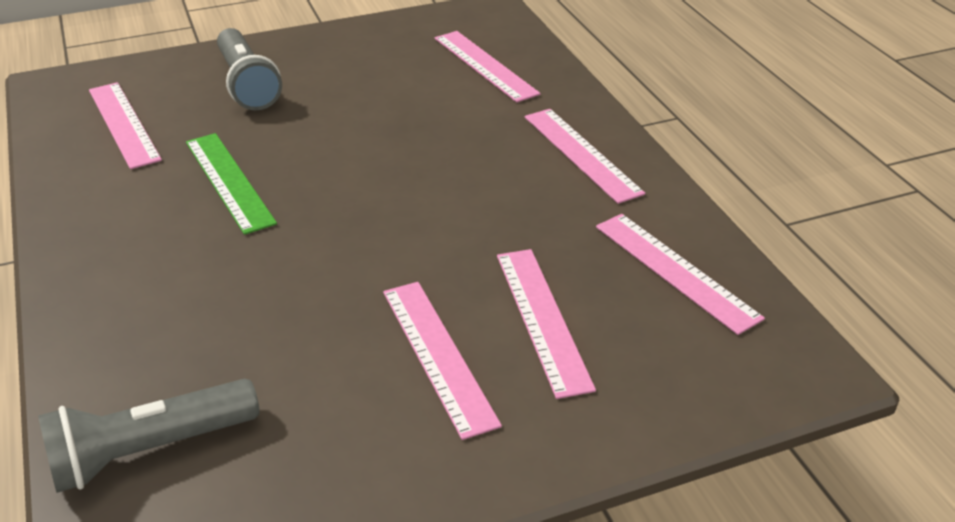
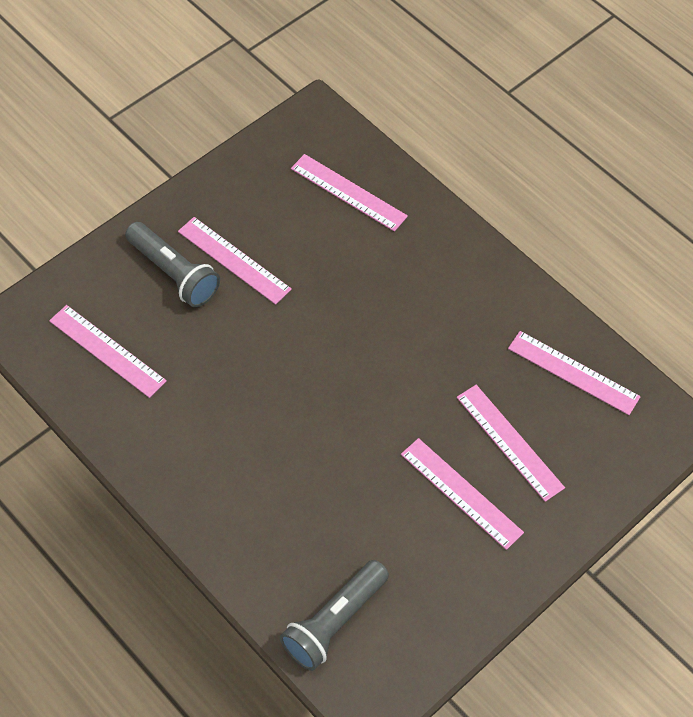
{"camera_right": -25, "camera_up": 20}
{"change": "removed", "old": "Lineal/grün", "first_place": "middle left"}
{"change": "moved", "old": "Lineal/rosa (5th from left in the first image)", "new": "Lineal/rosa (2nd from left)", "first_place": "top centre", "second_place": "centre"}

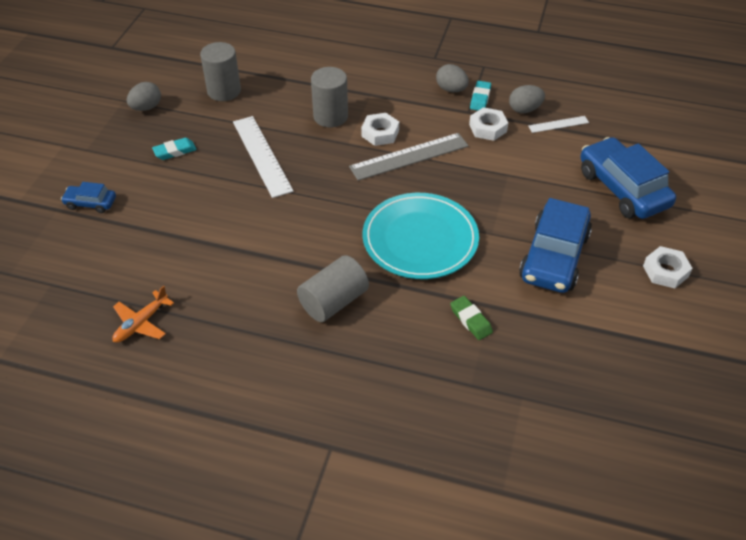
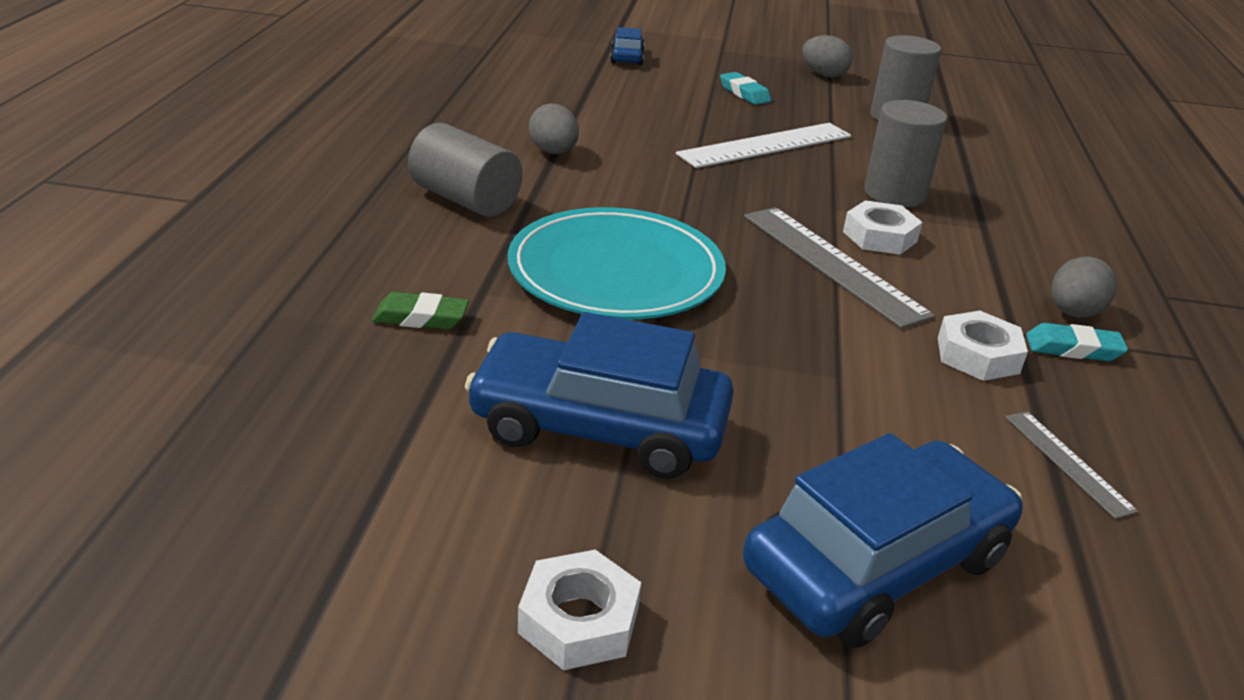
{"camera_right": 80, "camera_up": -15}
{"change": "removed", "old": "Flugzeug/orange", "first_place": "middle left"}
{"change": "moved", "old": "Ei/grau (3rd from left in the first image)", "new": "Ei/grau (1st from left)", "first_place": "top right", "second_place": "top centre"}
{"change": "recoloured", "old": "Lineal/weiß (2nd from left)", "new": "Lineal/grau (2nd from left)", "first_place": "top right", "second_place": "middle right"}
{"change": "turned", "old": "Radiergummi/grün", "first_place": "centre", "second_place": "centre", "degrees": 45}

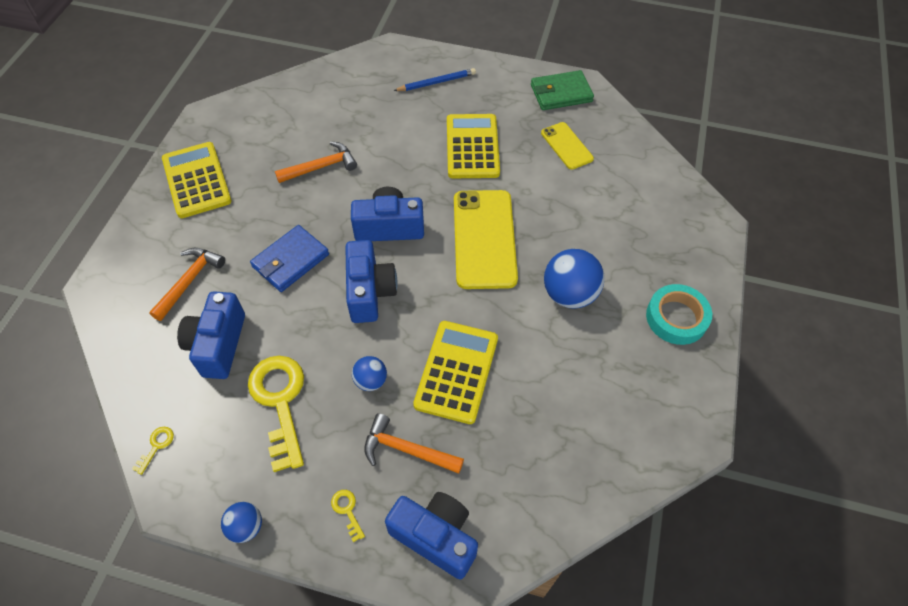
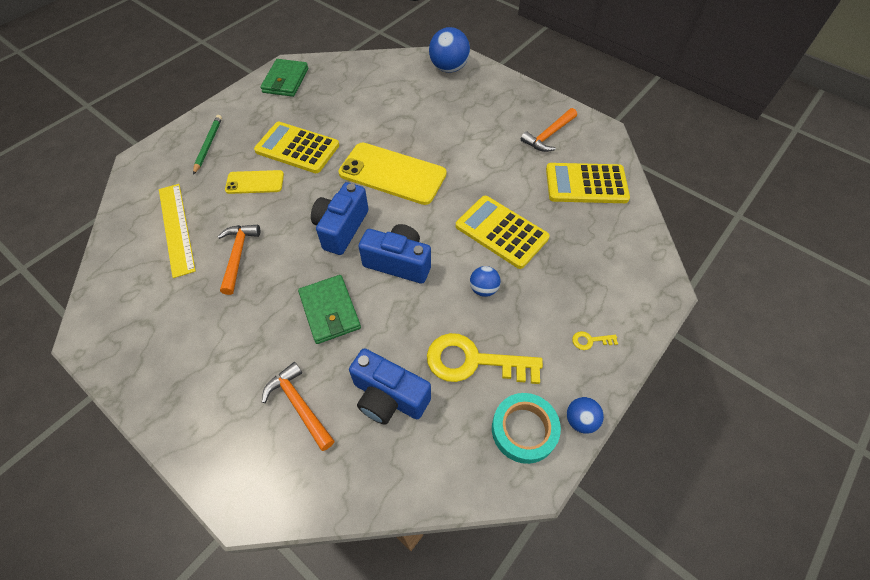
{"camera_right": -65, "camera_up": 0}
{"change": "removed", "old": "Schlüssel/gelb (1st from left)", "first_place": "bottom left"}
{"change": "removed", "old": "Kamera/blau (4th from left)", "first_place": "bottom centre"}
{"change": "added", "new": "Lineal/gelb", "second_place": "middle left"}
{"change": "moved", "old": "Taschenrechner/gelb (1st from left in the first image)", "new": "Taschenrechner/gelb (3rd from left)", "first_place": "top left", "second_place": "top right"}
{"change": "moved", "old": "Hammer/orange (3rd from left)", "first_place": "bottom centre", "second_place": "top centre"}
{"change": "moved", "old": "Handy/gelb (2nd from left in the first image)", "new": "Handy/gelb (1st from left)", "first_place": "top centre", "second_place": "top left"}
{"change": "moved", "old": "Ball/blau (3rd from left in the first image)", "new": "Ball/blau (1st from left)", "first_place": "centre", "second_place": "top centre"}
{"change": "moved", "old": "Klebeband/türkis", "first_place": "middle right", "second_place": "bottom centre"}
{"change": "recoloured", "old": "Geldbörse/blau", "new": "Geldbörse/grün (2nd from left)", "first_place": "middle left", "second_place": "centre"}
{"change": "recoloured", "old": "Bleistift/blau", "new": "Bleistift/grün", "first_place": "top centre", "second_place": "top left"}

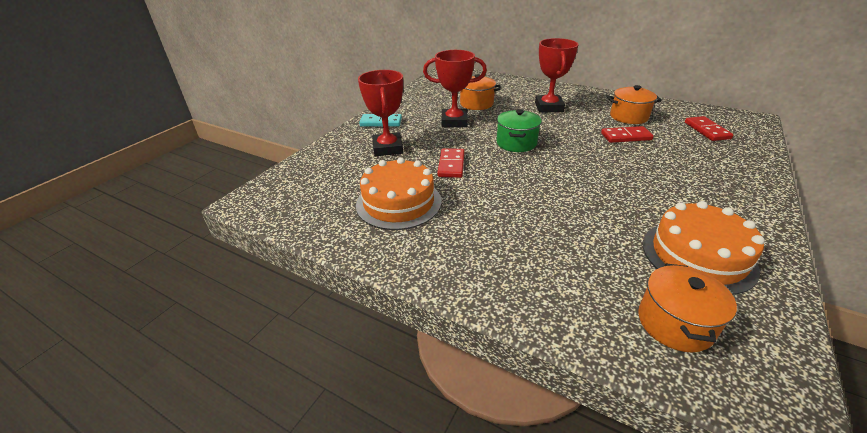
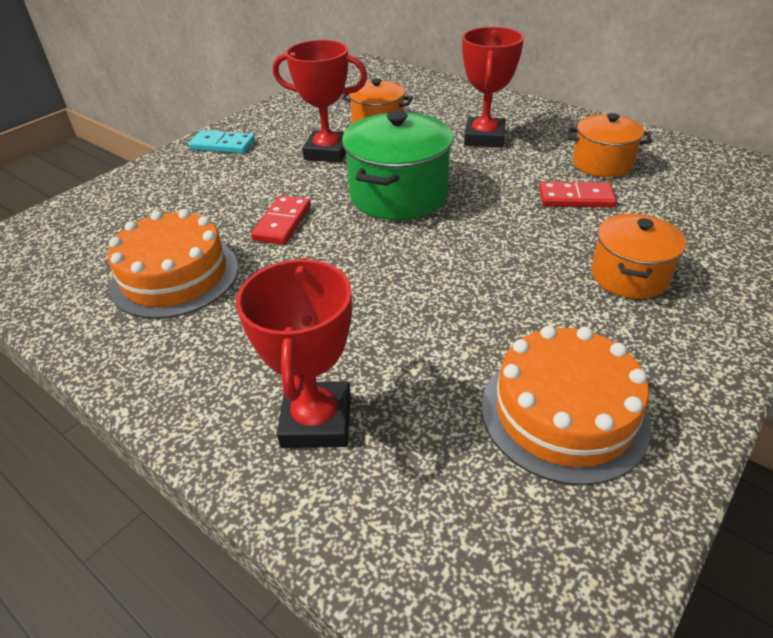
{"camera_right": 10, "camera_up": 5}
{"change": "removed", "old": "Dominostein/rot (3rd from left)", "first_place": "top right"}
{"change": "moved", "old": "Pokal/rot (1st from left)", "first_place": "top centre", "second_place": "centre"}
{"change": "moved", "old": "Kochtopf/orange (3rd from left)", "first_place": "bottom right", "second_place": "middle right"}
{"change": "resized", "old": "Kochtopf/grün", "first_place": "top centre", "second_place": "top centre", "factor": 1.58}

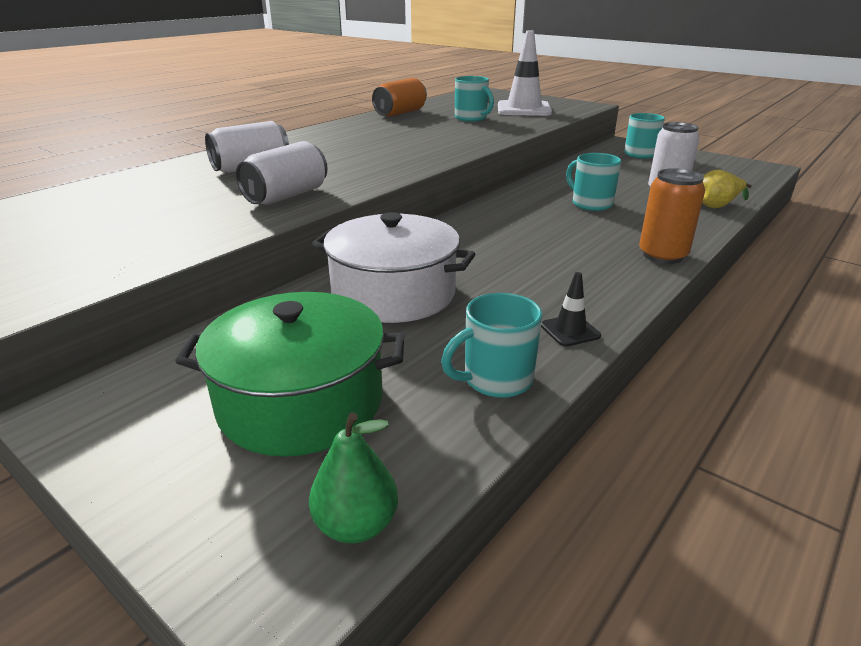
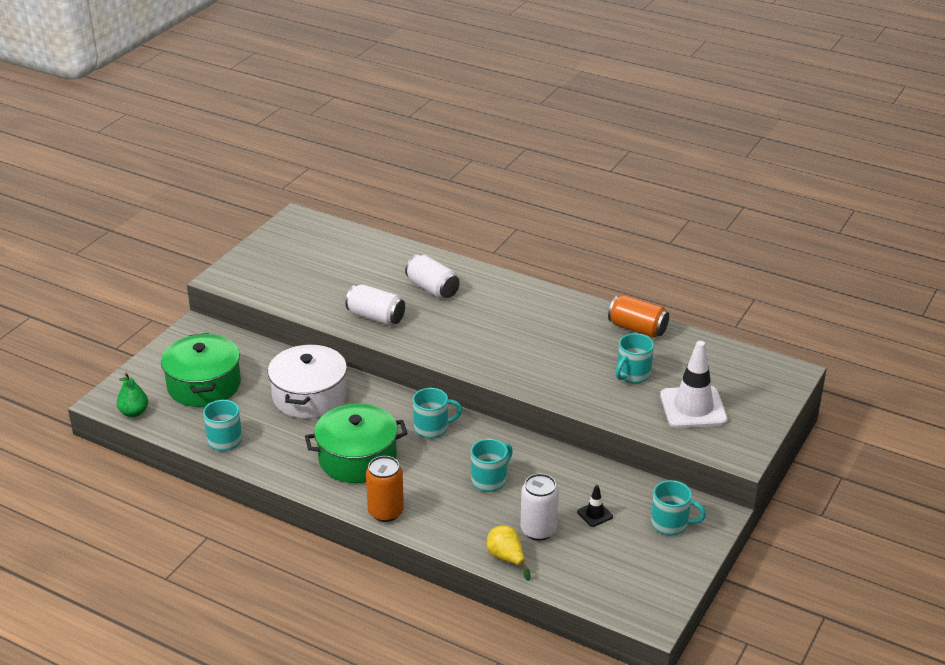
{"camera_right": 80, "camera_up": 5}
{"change": "added", "new": "Kochtopf/grün (2nd from left)", "second_place": "centre"}
{"change": "added", "new": "Tasse/türkis (2nd from left)", "second_place": "centre"}
{"change": "moved", "old": "Leitkegel/schwarz", "first_place": "centre", "second_place": "bottom centre"}

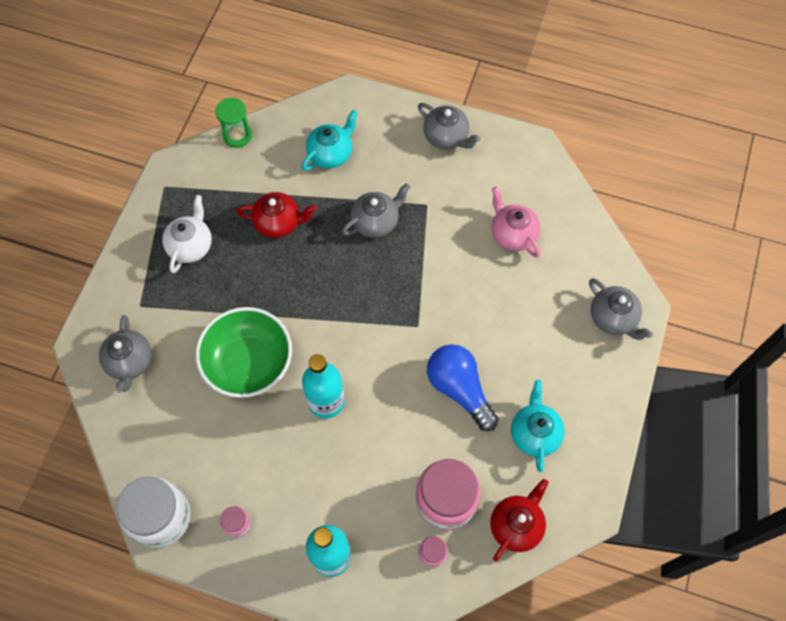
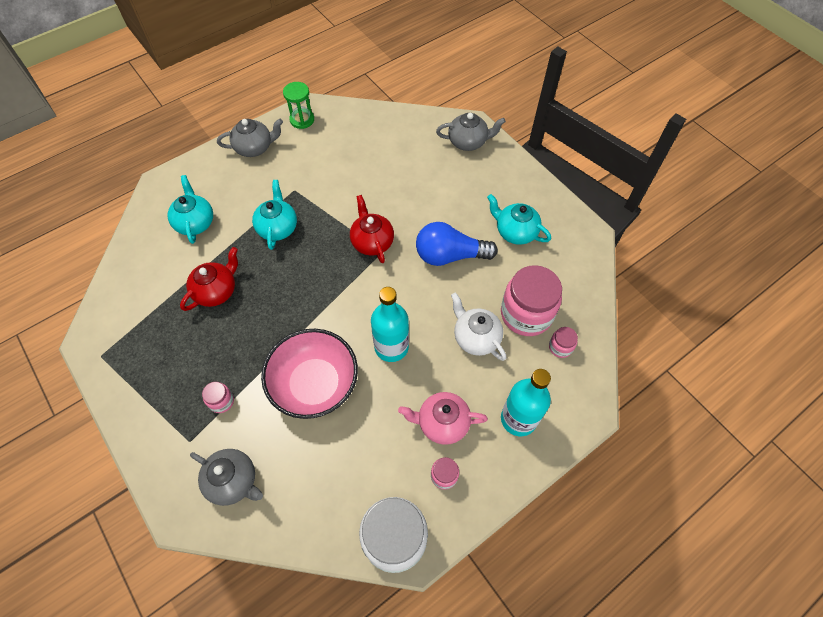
{"camera_right": -55, "camera_up": -5}
{"change": "added", "new": "Einmachglas/rosa (1st from left)", "second_place": "middle left"}
{"change": "moved", "old": "Teekanne/weiß", "first_place": "middle left", "second_place": "centre"}
{"change": "moved", "old": "Sanduhr/grün", "first_place": "top left", "second_place": "top centre"}
{"change": "moved", "old": "Teekanne/rot (2nd from left)", "first_place": "bottom centre", "second_place": "centre"}
{"change": "moved", "old": "Teekanne/rosa", "first_place": "centre", "second_place": "bottom centre"}
{"change": "recoloured", "old": "Schüssel/grün", "new": "Schüssel/rosa", "first_place": "middle left", "second_place": "centre"}
{"change": "recoloured", "old": "Teekanne/grau (2nd from left)", "new": "Teekanne/türkis (2nd from left)", "first_place": "centre", "second_place": "middle left"}

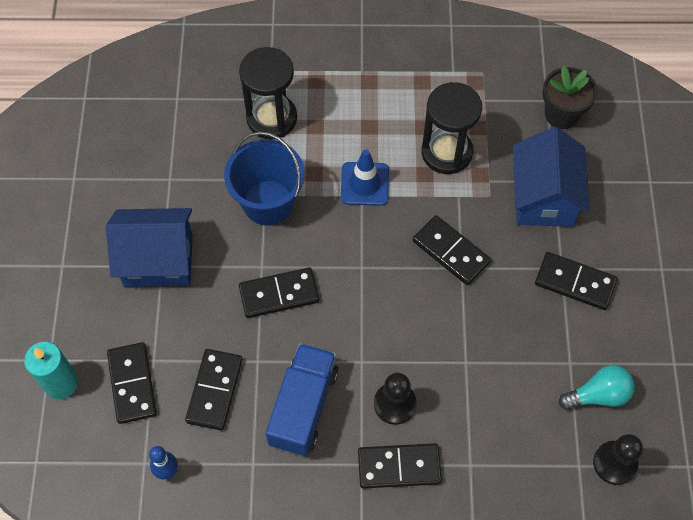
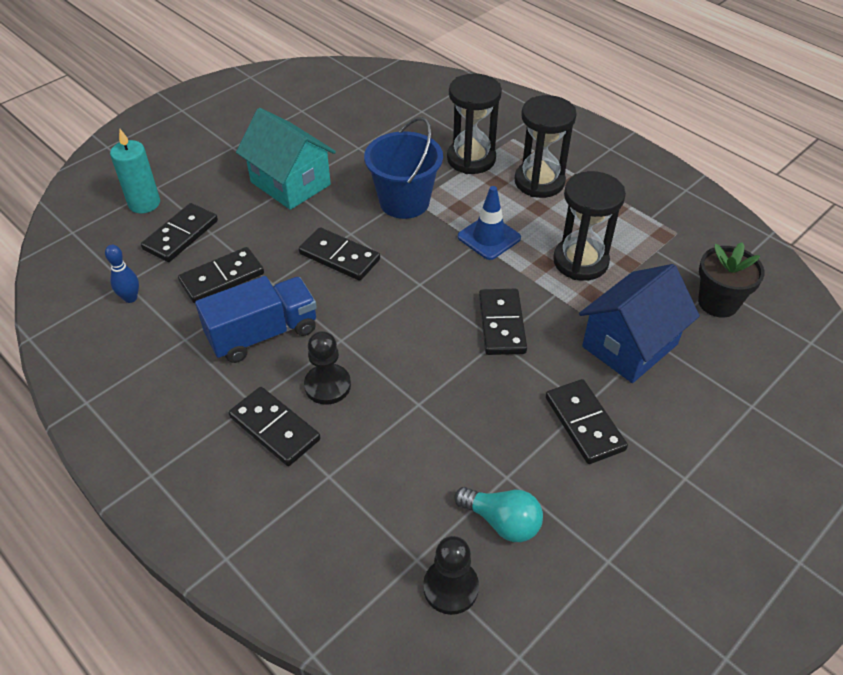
{"camera_right": 45, "camera_up": -15}
{"change": "added", "new": "Sanduhr/schwarz (2nd from left)", "second_place": "top centre"}
{"change": "recoloured", "old": "Haus/blau (1st from left)", "new": "Haus/türkis", "first_place": "middle left", "second_place": "top centre"}

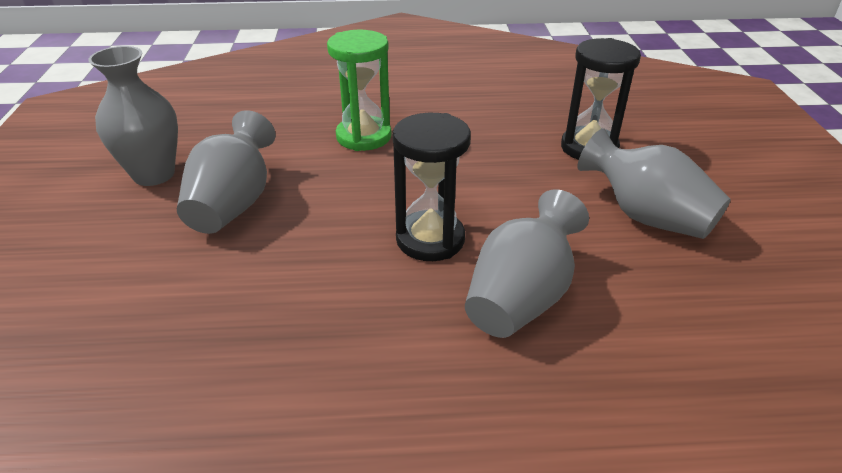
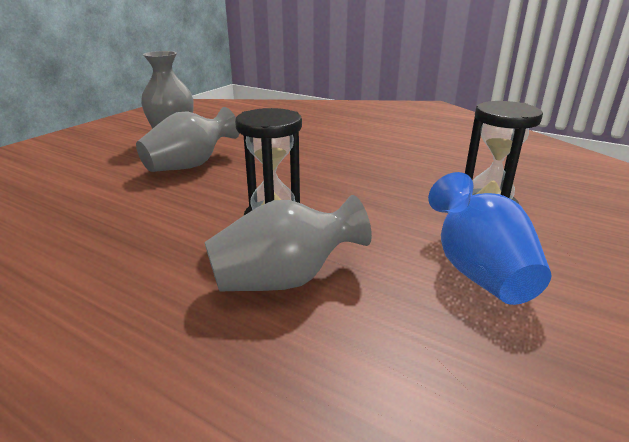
{"camera_right": 35, "camera_up": -10}
{"change": "removed", "old": "Sanduhr/grün", "first_place": "top centre"}
{"change": "recoloured", "old": "Vase/grau (4th from left)", "new": "Vase/blau", "first_place": "middle right", "second_place": "middle right"}

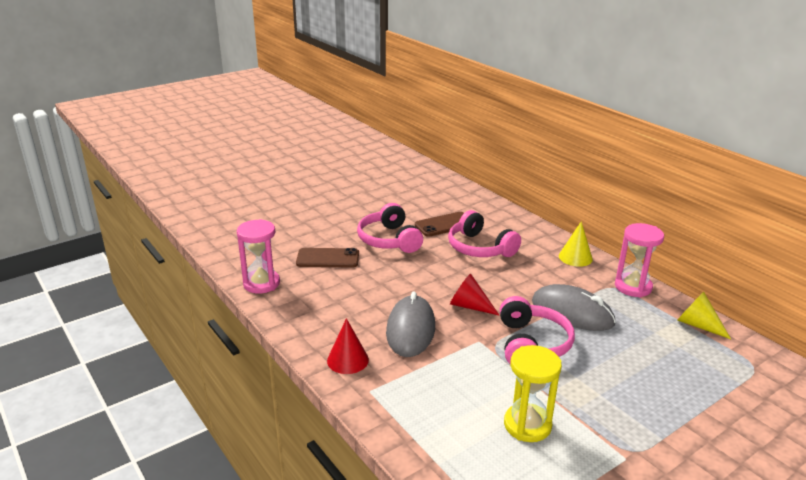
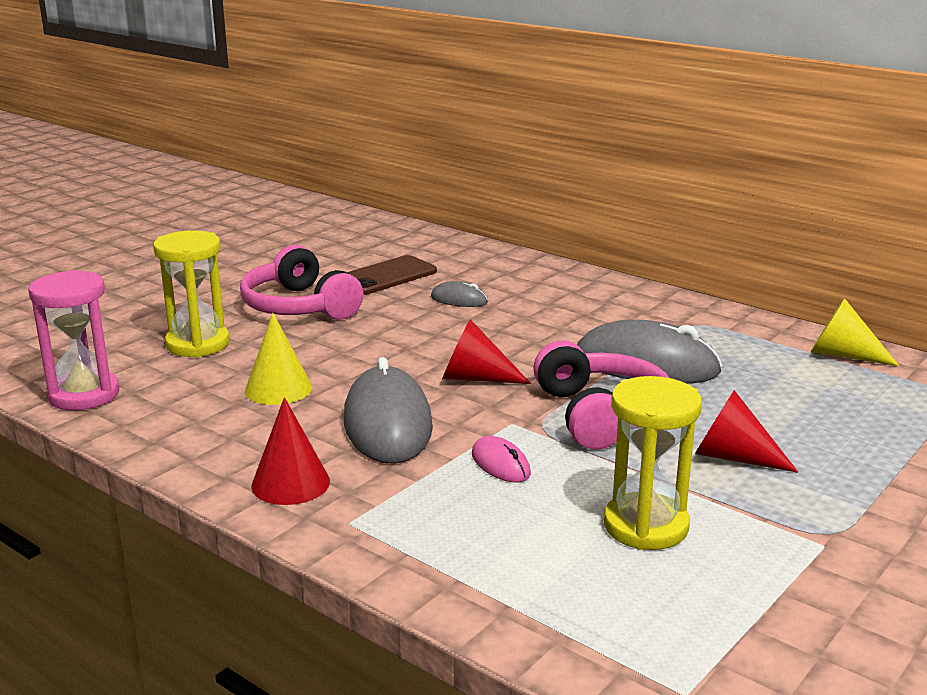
{"camera_right": -15, "camera_up": -5}
{"change": "removed", "old": "Sanduhr/rosa (2nd from left)", "first_place": "middle right"}
{"change": "added", "new": "Computermaus/rosa", "second_place": "centre"}
{"change": "added", "new": "Kegel/rot (3rd from left)", "second_place": "middle right"}
{"change": "moved", "old": "Kegel/gelb (1st from left)", "first_place": "middle right", "second_place": "middle left"}
{"change": "replaced", "old": "Handy/braun (1st from left)", "new": "Sanduhr/gelb (1st from left)", "first_place": "centre", "second_place": "middle left"}
{"change": "replaced", "old": "Kopfhörer/rosa (2nd from left)", "new": "Computermaus/grau (2nd from left)", "first_place": "centre", "second_place": "centre"}

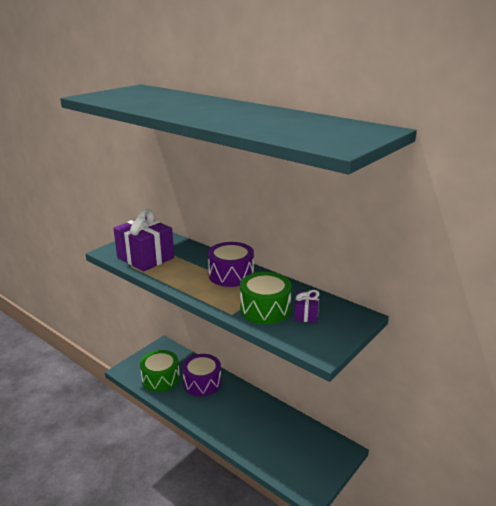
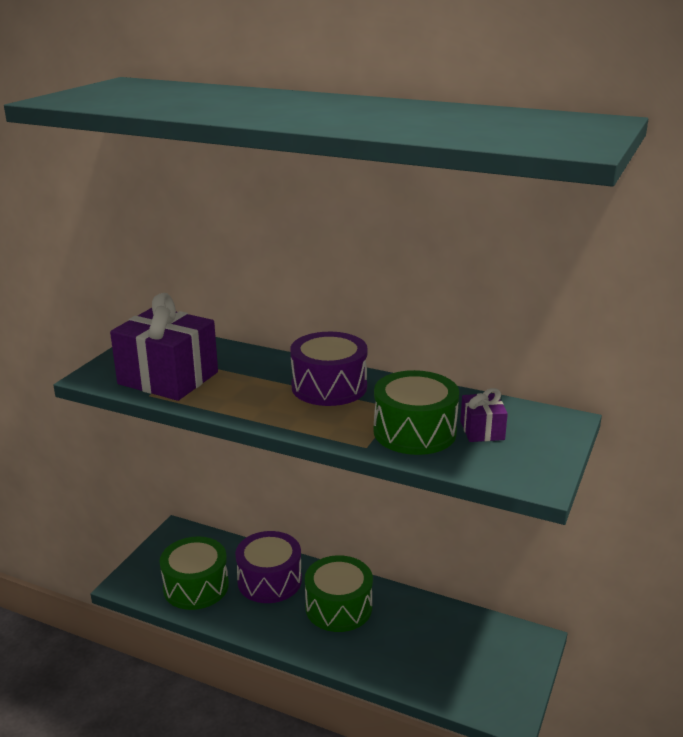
{"camera_right": -15, "camera_up": 0}
{"change": "added", "new": "Trommel/grün (2nd from left)", "second_place": "bottom centre"}

